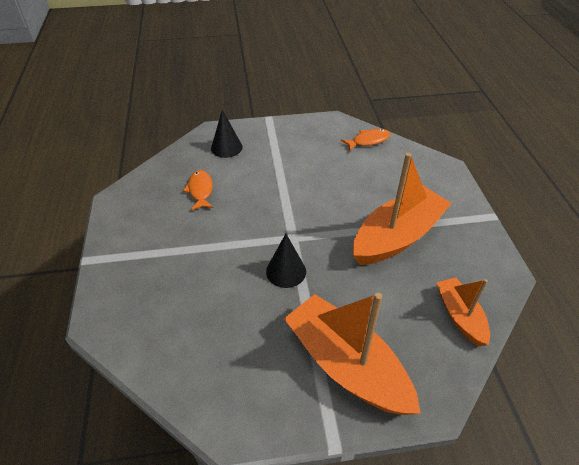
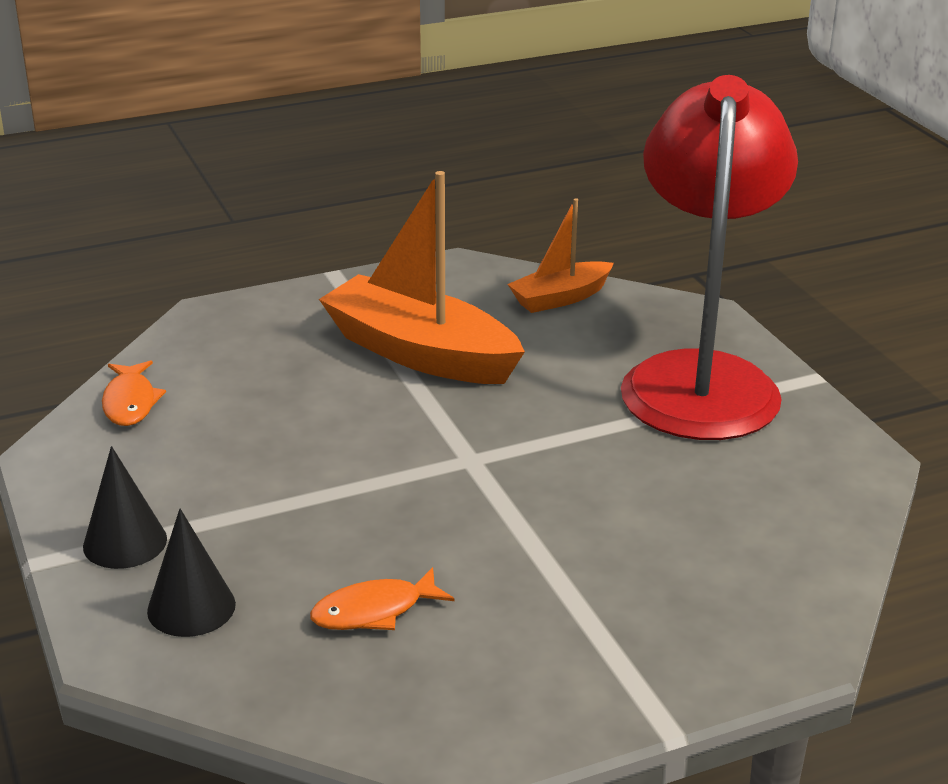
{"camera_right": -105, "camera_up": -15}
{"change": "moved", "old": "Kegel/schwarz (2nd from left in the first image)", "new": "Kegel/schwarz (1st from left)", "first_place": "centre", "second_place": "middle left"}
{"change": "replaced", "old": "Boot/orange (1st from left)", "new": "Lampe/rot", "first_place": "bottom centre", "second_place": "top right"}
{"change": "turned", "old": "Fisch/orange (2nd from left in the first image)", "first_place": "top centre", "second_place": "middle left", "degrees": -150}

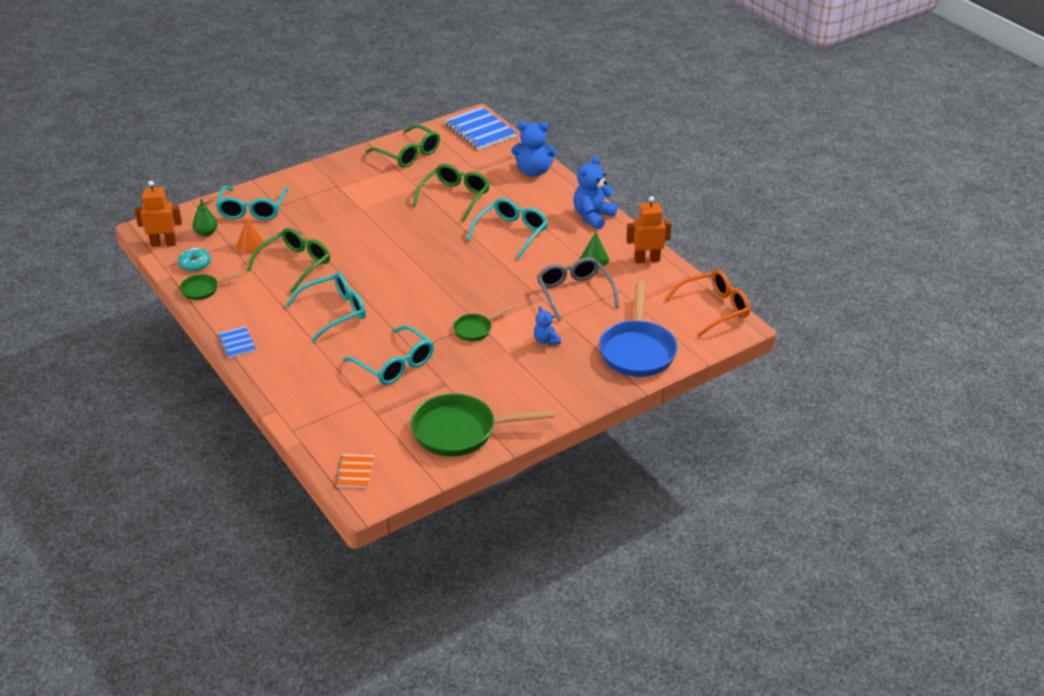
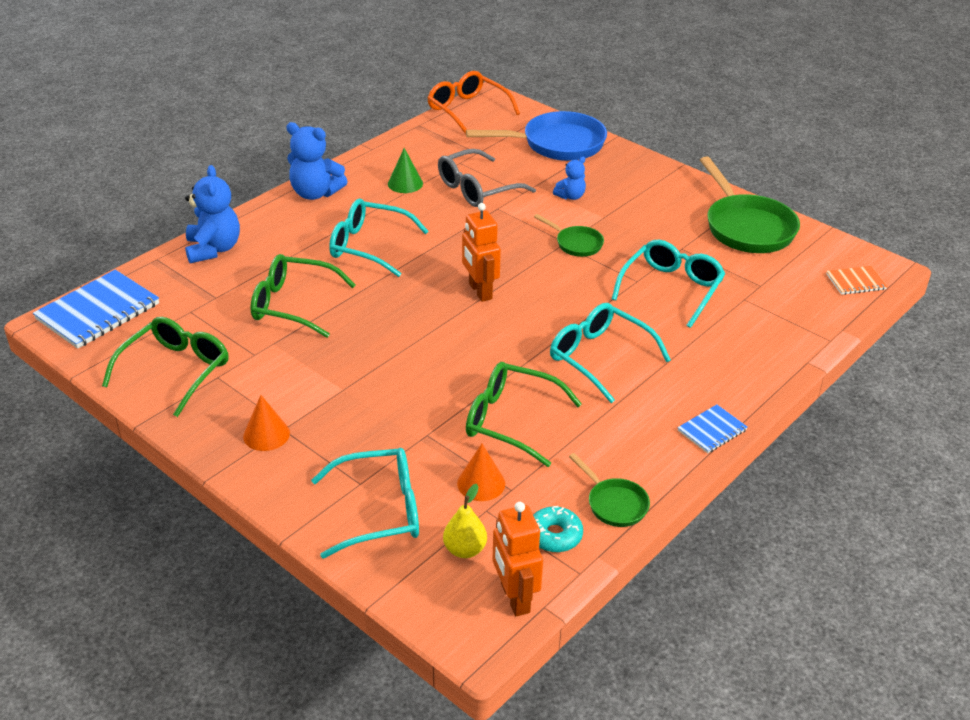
{"camera_right": -105, "camera_up": 0}
{"change": "added", "new": "Kegel/orange (1st from left)", "second_place": "middle left"}
{"change": "moved", "old": "Roboter/orange (2nd from left in the first image)", "new": "Roboter/orange (1st from left)", "first_place": "top centre", "second_place": "centre"}
{"change": "recoloured", "old": "Birne/grün", "new": "Birne/gelb", "first_place": "top left", "second_place": "bottom centre"}

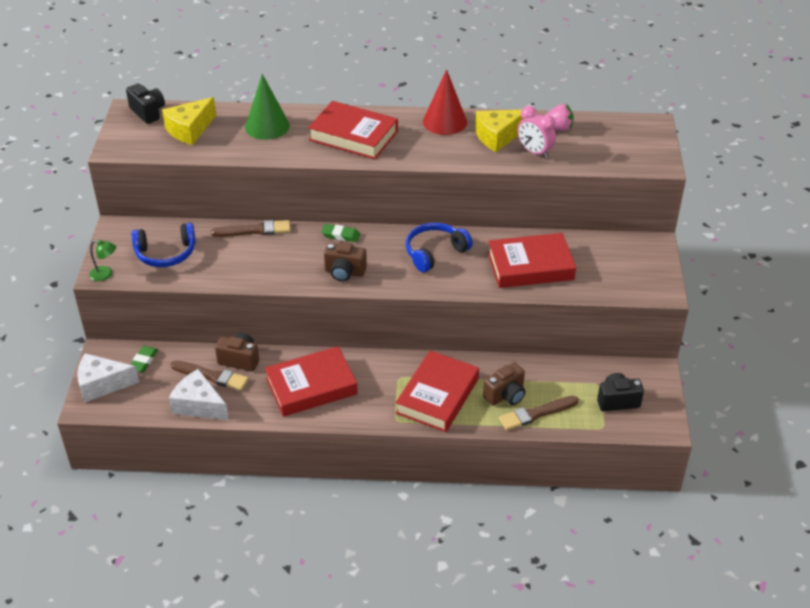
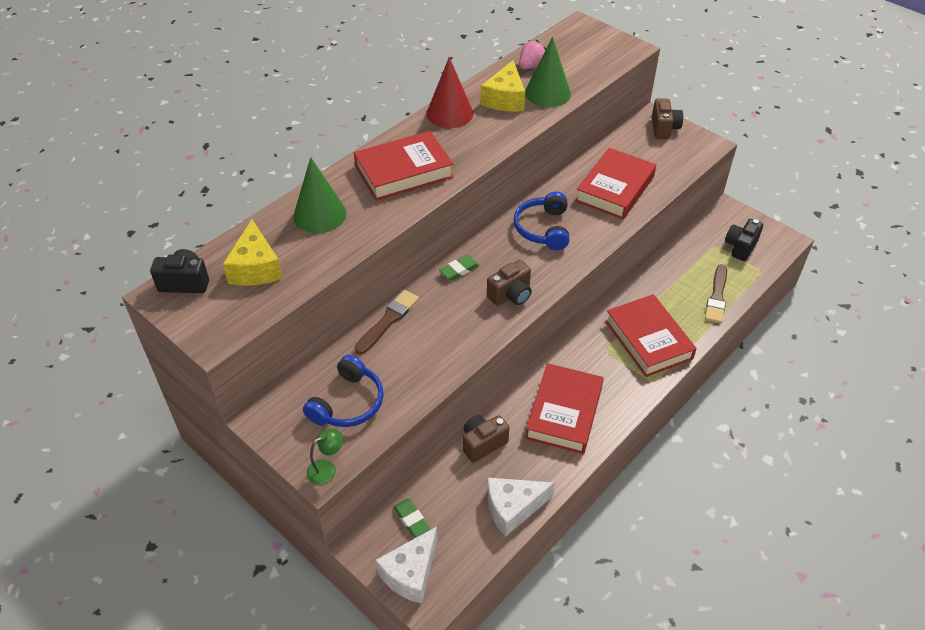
{"camera_right": -50, "camera_up": 5}
{"change": "removed", "old": "Pinsel/braun (1st from left)", "first_place": "middle left"}
{"change": "moved", "old": "Kamera/braun (3rd from left)", "first_place": "centre", "second_place": "top right"}
{"change": "replaced", "old": "Wecker/rosa", "new": "Kegel/grün (2nd from left)", "first_place": "top centre", "second_place": "top centre"}

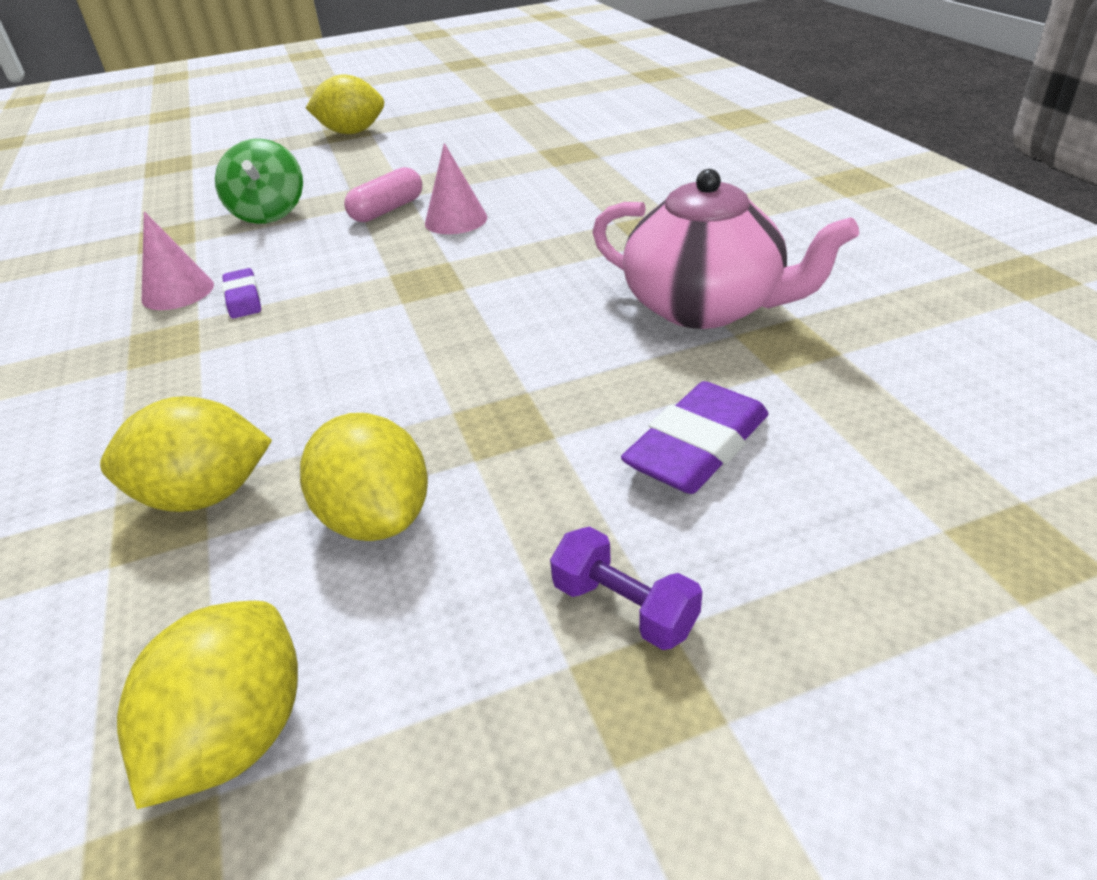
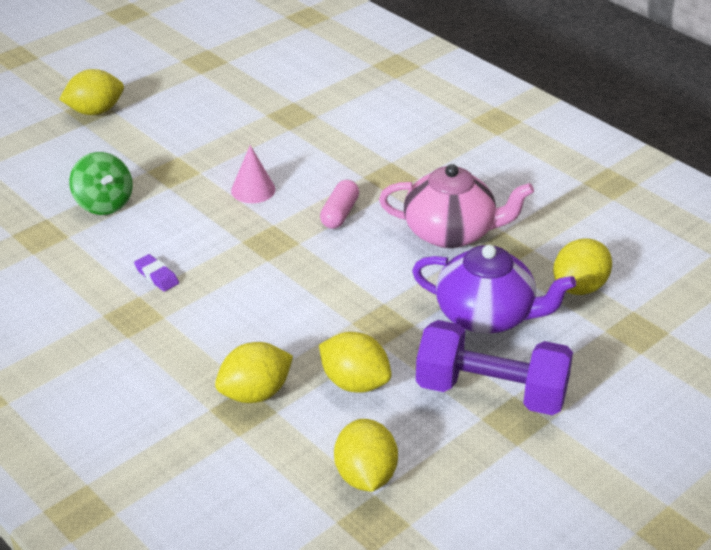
{"camera_right": -25, "camera_up": 0}
{"change": "removed", "old": "Kegel/rosa (1st from left)", "first_place": "top left"}
{"change": "added", "new": "Zitrone/gelb (5th from left)", "second_place": "middle right"}
{"change": "moved", "old": "Kapsel/rosa", "first_place": "top centre", "second_place": "centre"}
{"change": "replaced", "old": "Radiergummi/lila (2nd from left)", "new": "Teekanne/lila", "first_place": "centre", "second_place": "middle right"}
{"change": "resized", "old": "Hantel/lila", "first_place": "bottom centre", "second_place": "bottom right", "factor": 2.31}

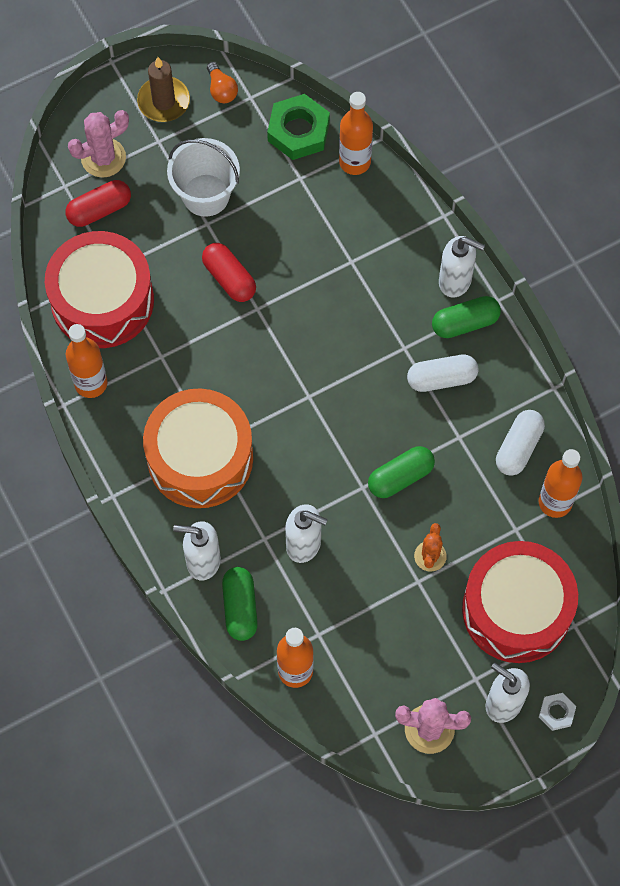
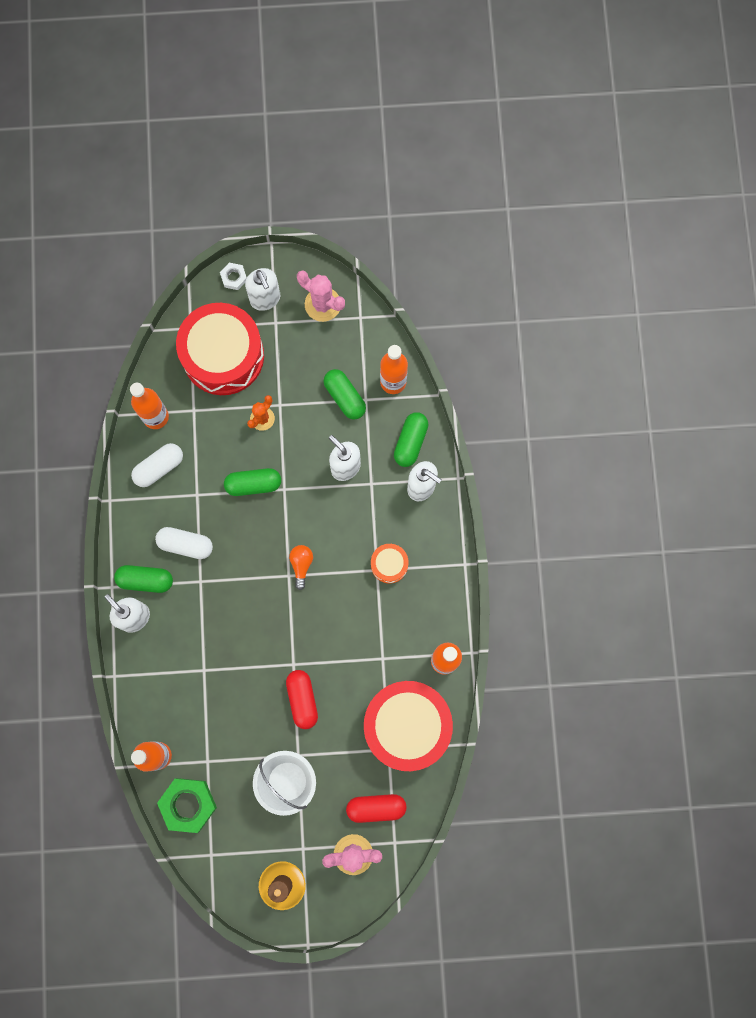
{"camera_right": -155, "camera_up": 10}
{"change": "added", "new": "Kapsel/grün (3rd from left)", "second_place": "centre"}
{"change": "moved", "old": "Glühbirne/orange", "first_place": "top centre", "second_place": "centre"}
{"change": "resized", "old": "Trommel/orange", "first_place": "middle left", "second_place": "centre", "factor": 0.44}

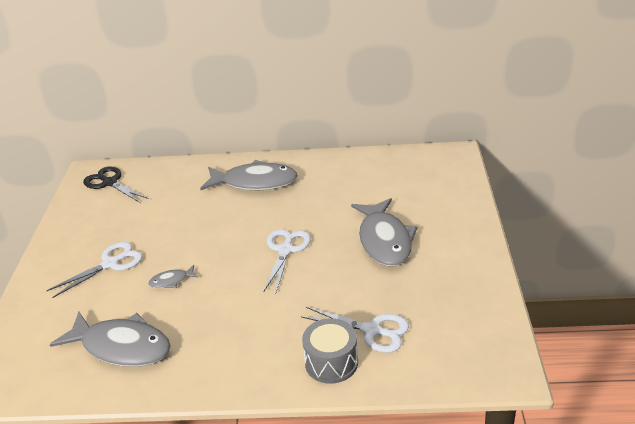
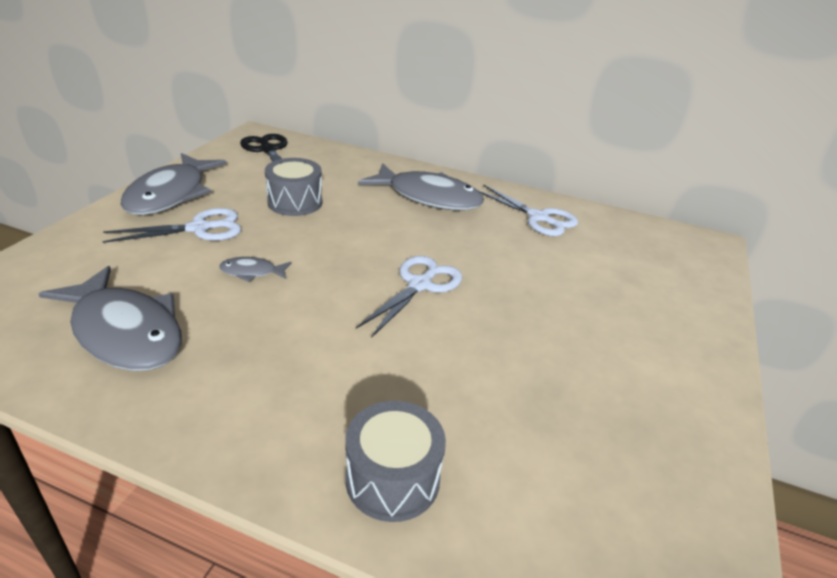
{"camera_right": 15, "camera_up": 0}
{"change": "added", "new": "Trommel/grau (1st from left)", "second_place": "top centre"}
{"change": "moved", "old": "Schere/weiß (3rd from left)", "first_place": "bottom centre", "second_place": "centre"}
{"change": "moved", "old": "Fisch/grau (4th from left in the first image)", "new": "Fisch/grau (2nd from left)", "first_place": "centre", "second_place": "top left"}

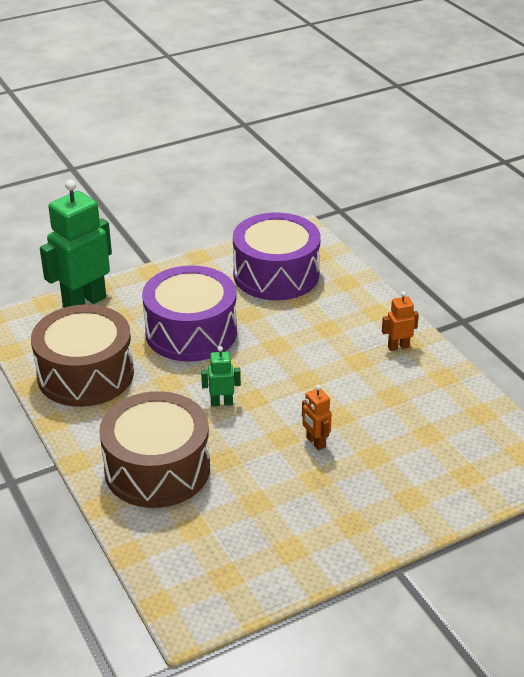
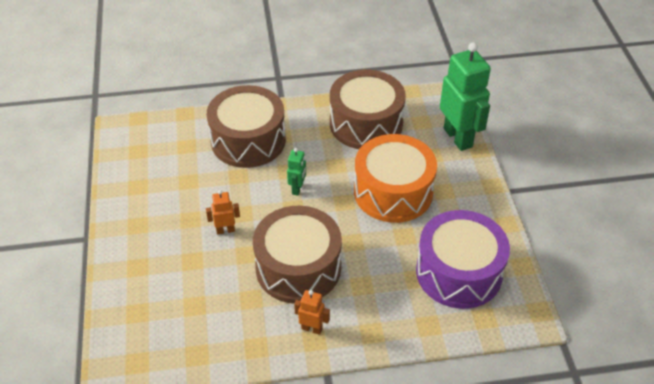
{"camera_right": 110, "camera_up": 10}
{"change": "added", "new": "Trommel/braun (2nd from left)", "second_place": "centre"}
{"change": "recoloured", "old": "Trommel/lila (1st from left)", "new": "Trommel/orange", "first_place": "centre", "second_place": "centre"}
{"change": "turned", "old": "Roboter/orange (2nd from left)", "first_place": "middle right", "second_place": "bottom centre", "degrees": -75}

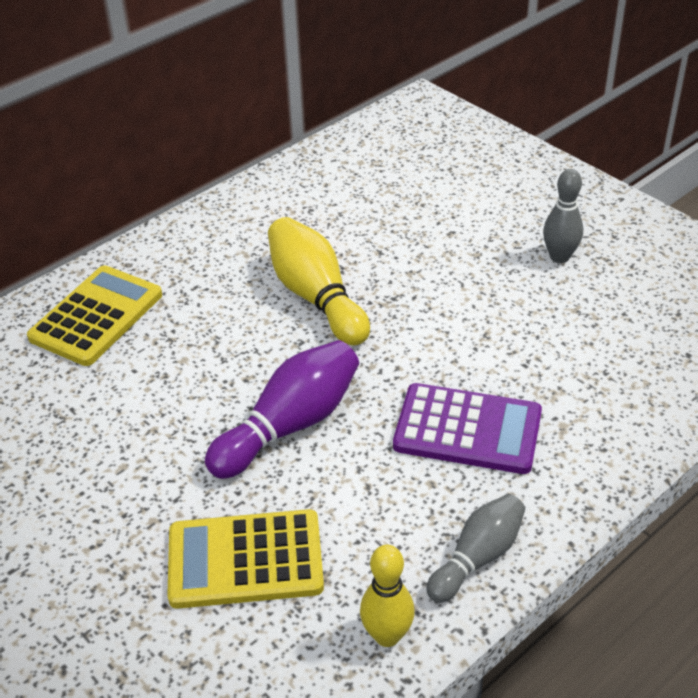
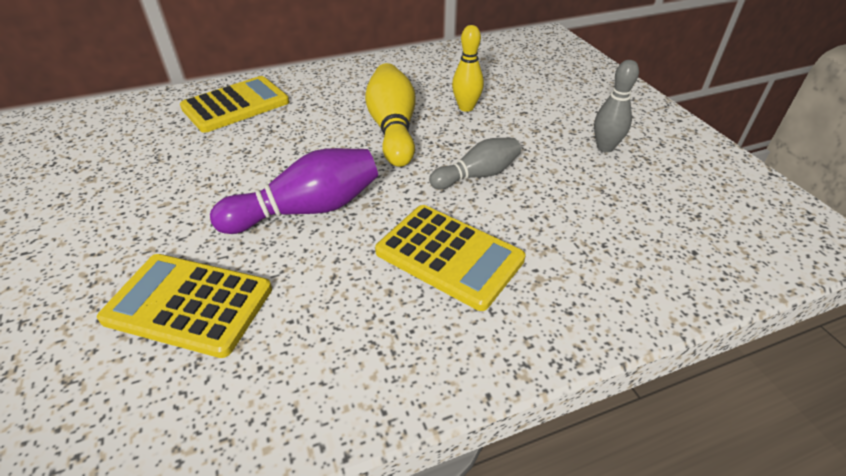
{"camera_right": 20, "camera_up": 0}
{"change": "moved", "old": "Bowlingkegel/gelb (2nd from left)", "first_place": "bottom centre", "second_place": "top centre"}
{"change": "moved", "old": "Bowlingkegel/grau (1st from left)", "first_place": "bottom right", "second_place": "centre"}
{"change": "recoloured", "old": "Taschenrechner/lila", "new": "Taschenrechner/gelb (3rd from left)", "first_place": "middle right", "second_place": "centre"}

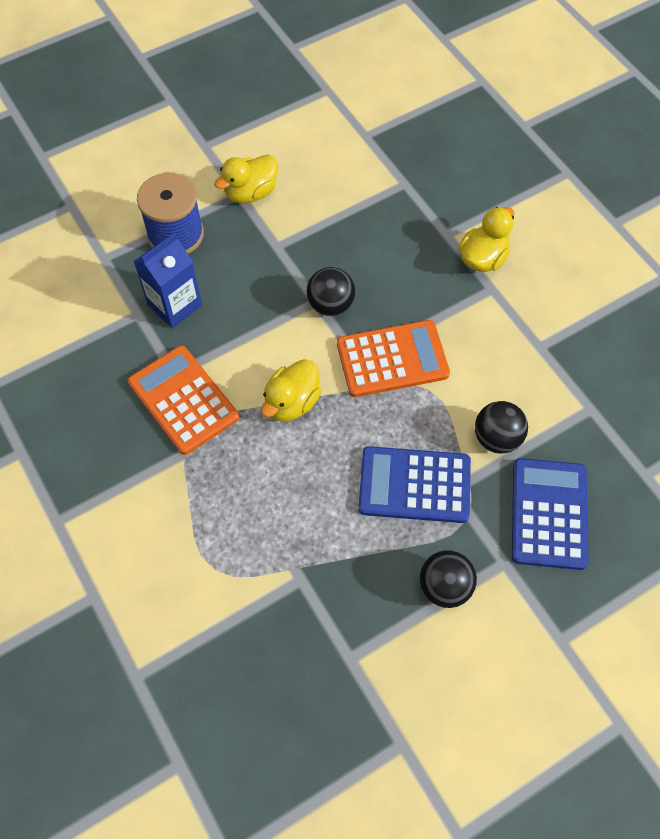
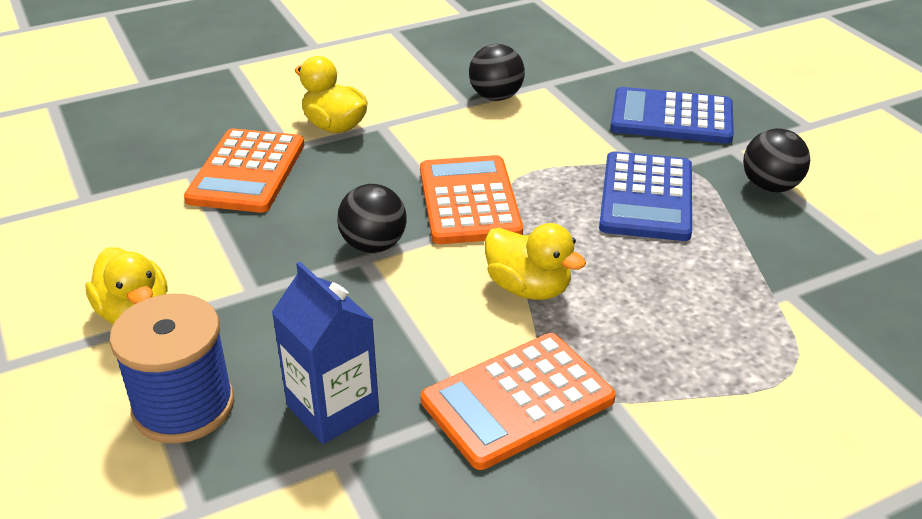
{"camera_right": -85, "camera_up": -25}
{"change": "added", "new": "Taschenrechner/orange (1st from left)", "second_place": "top left"}
{"change": "moved", "old": "Ball/schwarz (3rd from left in the first image)", "new": "Ball/schwarz (2nd from left)", "first_place": "middle right", "second_place": "top centre"}

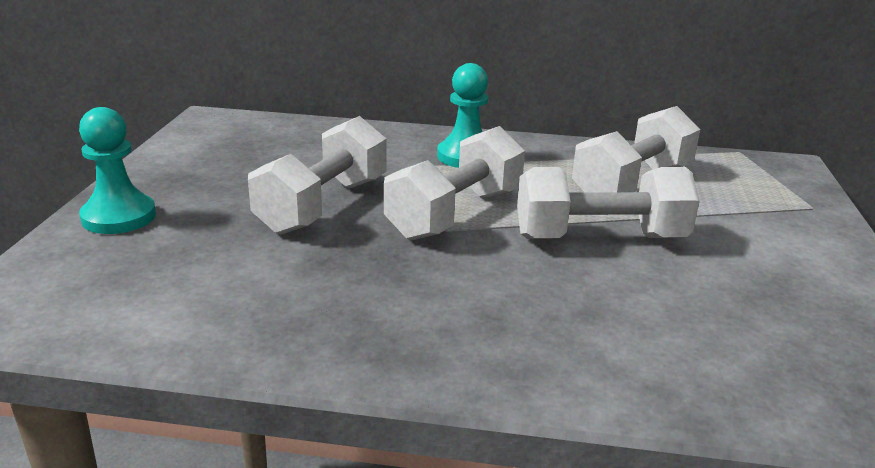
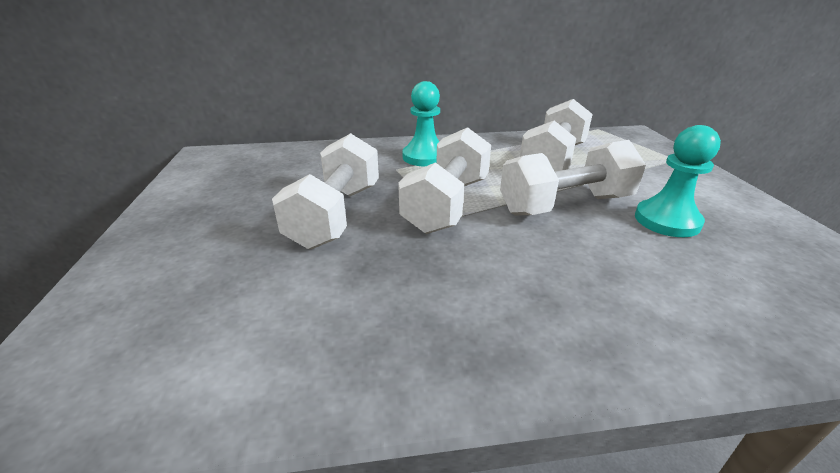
{"camera_right": -15, "camera_up": 5}
{"change": "moved", "old": "Bauer/türkis (1st from left in the first image)", "new": "Bauer/türkis (2nd from left)", "first_place": "middle left", "second_place": "middle right"}

